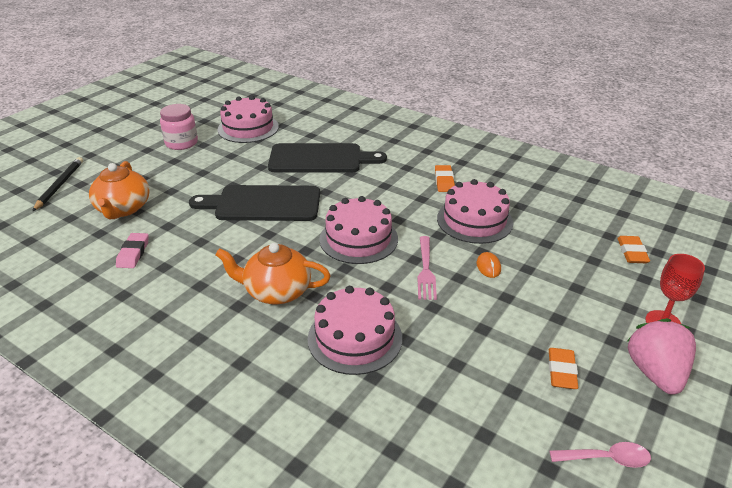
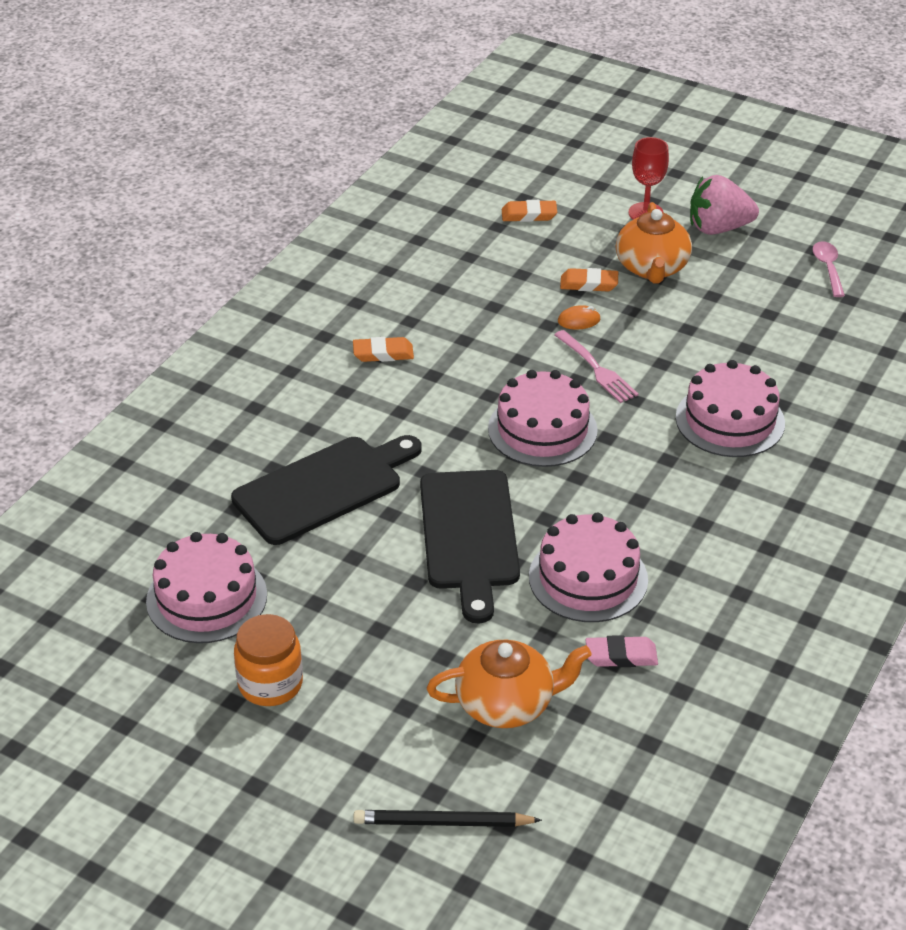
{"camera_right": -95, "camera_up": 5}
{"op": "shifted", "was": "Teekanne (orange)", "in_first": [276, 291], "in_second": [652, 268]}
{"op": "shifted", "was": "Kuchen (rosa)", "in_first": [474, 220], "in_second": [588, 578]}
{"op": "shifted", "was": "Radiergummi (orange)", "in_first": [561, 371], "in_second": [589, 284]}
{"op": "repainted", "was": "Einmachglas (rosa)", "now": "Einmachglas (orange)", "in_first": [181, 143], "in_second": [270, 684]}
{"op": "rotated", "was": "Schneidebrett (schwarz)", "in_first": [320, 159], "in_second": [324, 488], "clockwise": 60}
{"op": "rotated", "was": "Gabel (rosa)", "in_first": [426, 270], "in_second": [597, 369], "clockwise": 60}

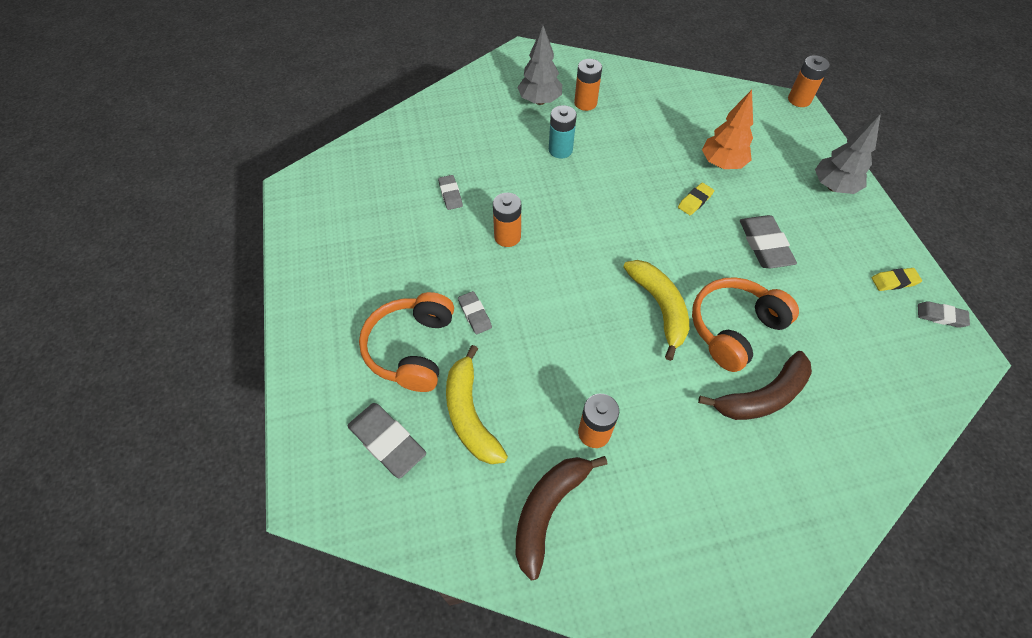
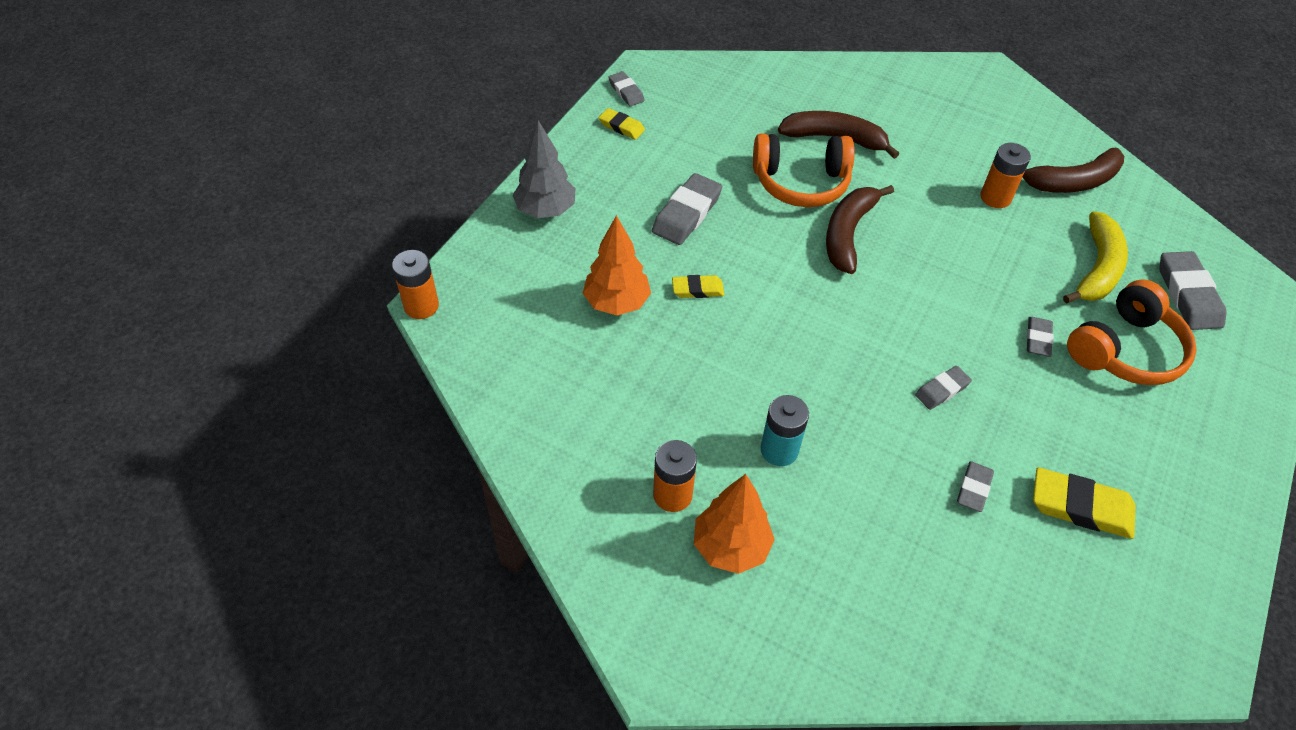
{"camera_right": -140, "camera_up": -5}
{"op": "new", "now": "Radiergummi (gelb)", "in_second": [1081, 507]}
{"op": "swapped", "was": "Batterie (orange)", "now": "Radiergummi (grau)", "in_first": [507, 236], "in_second": [942, 390]}
{"op": "repainted", "was": "Baum (grau)", "now": "Baum (orange)", "in_first": [539, 101], "in_second": [731, 547]}
{"op": "repainted", "was": "Banane (gelb)", "now": "Banane (braun)", "in_first": [659, 307], "in_second": [848, 234]}

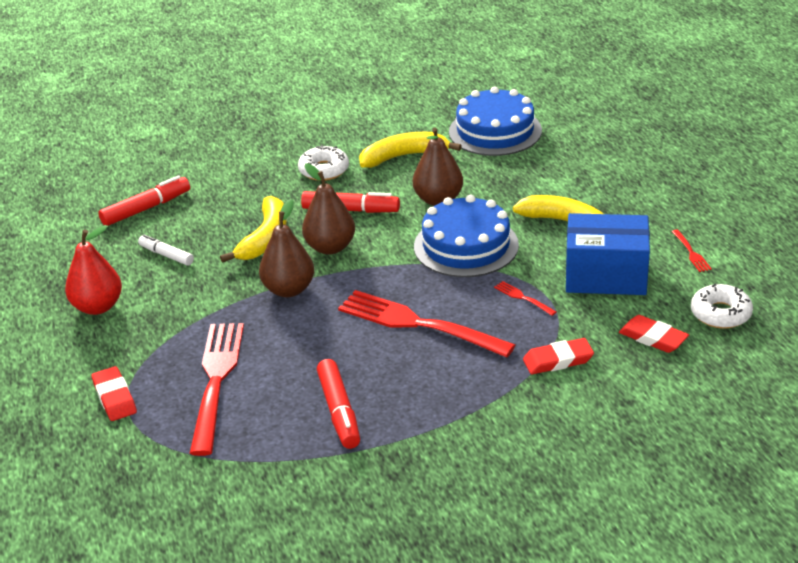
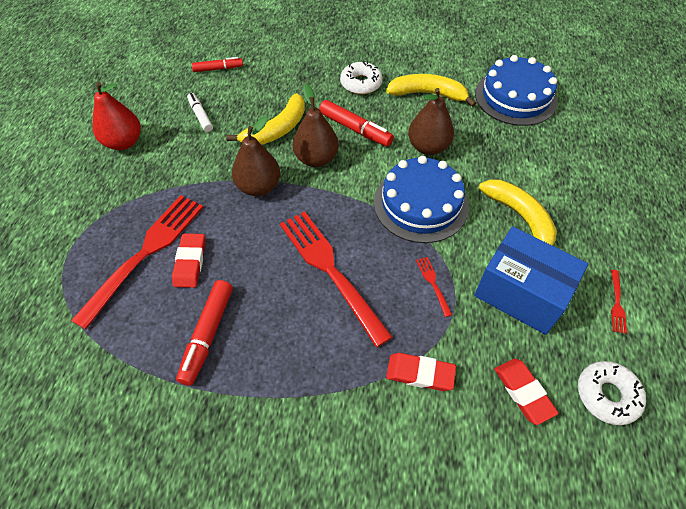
{"camera_right": 25, "camera_up": 20}
{"op": "shifted", "was": "Radiergummi (rot)", "in_first": [114, 397], "in_second": [190, 262]}
{"op": "scaled", "was": "Filzstift (rot)", "in_first": [146, 209], "in_second": [218, 69], "ratio": 0.66}

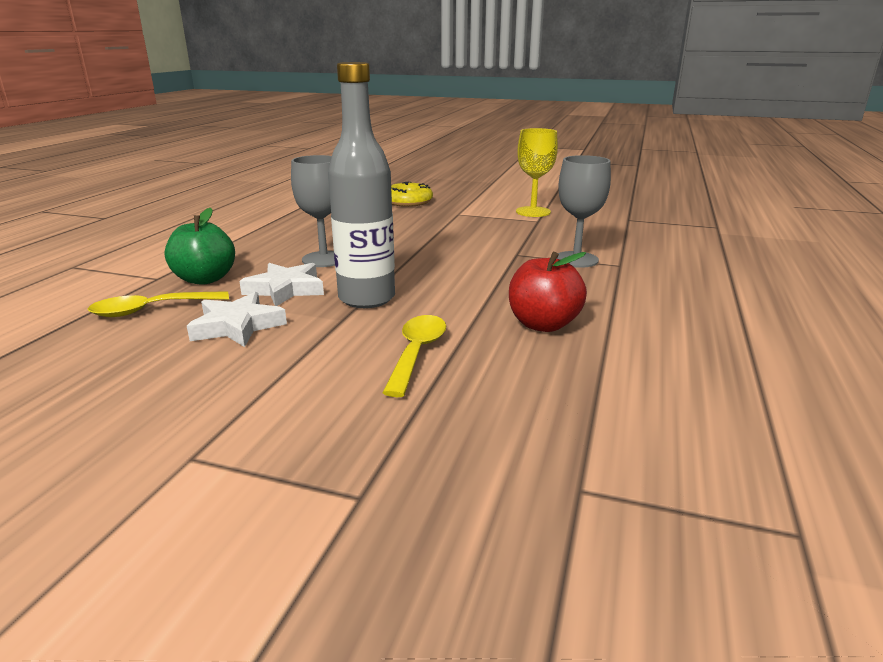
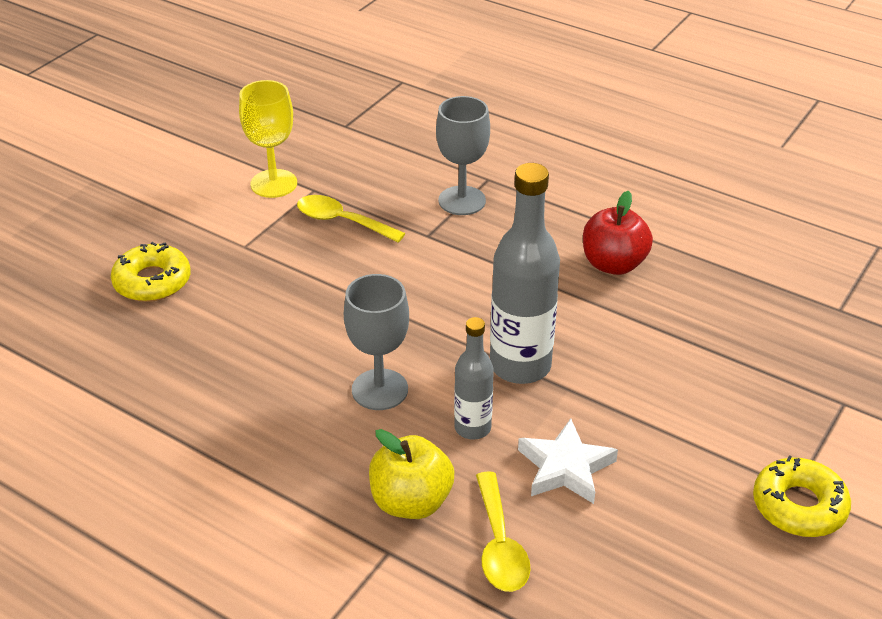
{"camera_right": -75, "camera_up": 15}
{"op": "new", "now": "Donut (gelb)", "in_second": [799, 506]}
{"op": "shifted", "was": "Löffel (gelb)", "in_first": [416, 353], "in_second": [342, 221]}
{"op": "swapped", "was": "Stern (weiß)", "now": "Flasche (grau)", "in_first": [285, 289], "in_second": [472, 428]}
{"op": "repainted", "was": "Apfel (grün)", "now": "Apfel (gelb)", "in_first": [205, 279], "in_second": [411, 502]}

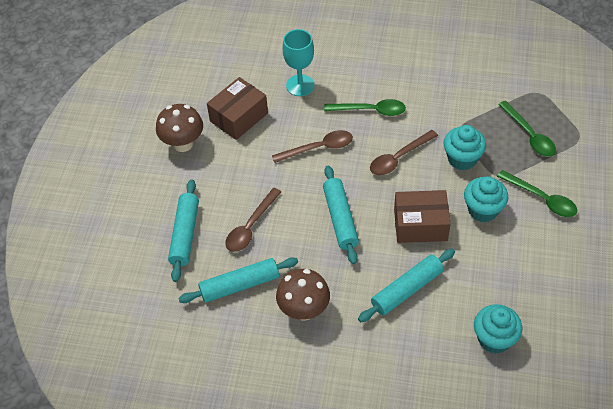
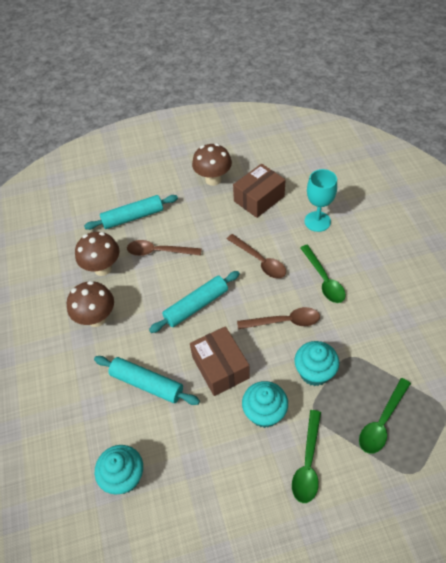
{"camera_right": 65, "camera_up": 0}
{"op": "swapped", "was": "Nudelholz (türkis)", "now": "Pilz (braun)", "in_first": [239, 285], "in_second": [103, 268]}
{"op": "rotated", "was": "Schachtel (braun)", "in_first": [239, 117], "in_second": [259, 199], "clockwise": -60}
{"op": "rotated", "was": "Löffel (braun)", "in_first": [399, 158], "in_second": [284, 321], "clockwise": 150}

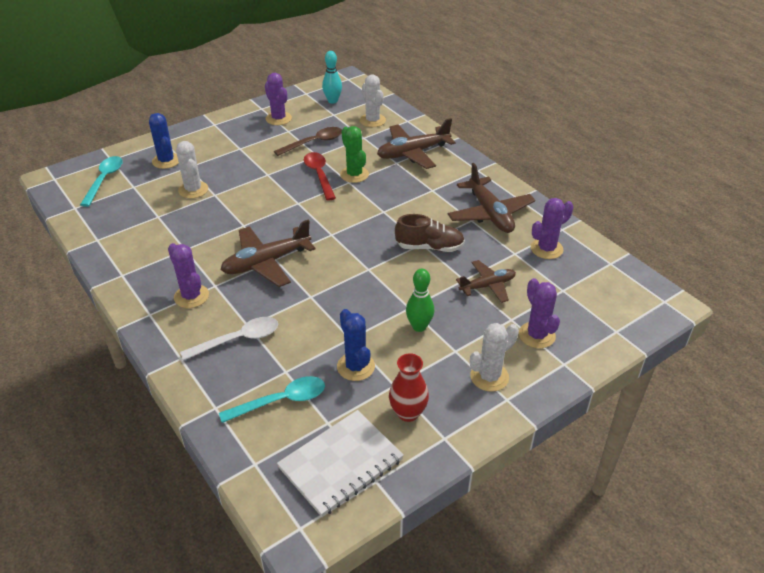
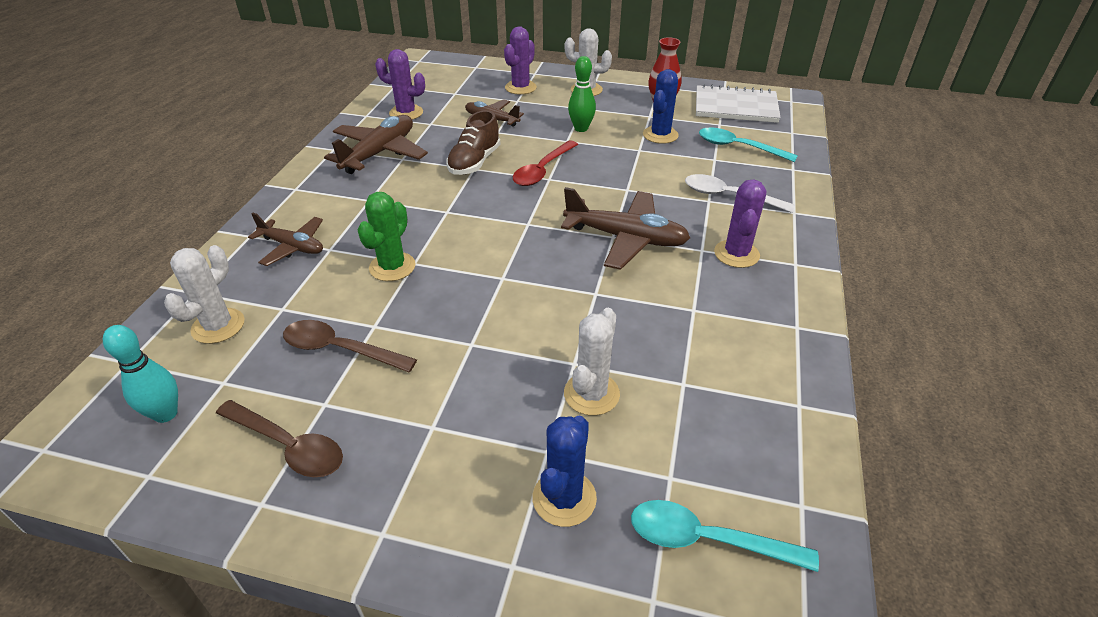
{"camera_right": -130, "camera_up": 0}
{"op": "shifted", "was": "Löffel (rot)", "in_first": [319, 175], "in_second": [542, 170]}
{"op": "swapped", "was": "Kaktus (lila)", "now": "Löffel (braun)", "in_first": [278, 118], "in_second": [288, 446]}
{"op": "rotated", "was": "Löffel (türkis)", "in_first": [104, 180], "in_second": [707, 540], "clockwise": 45}
{"op": "rotated", "was": "Schuh (braun)", "in_first": [429, 247], "in_second": [474, 162], "clockwise": -120}
{"op": "scaled", "was": "Flugzeug (braun)", "in_first": [413, 153], "in_second": [292, 247], "ratio": 0.63}

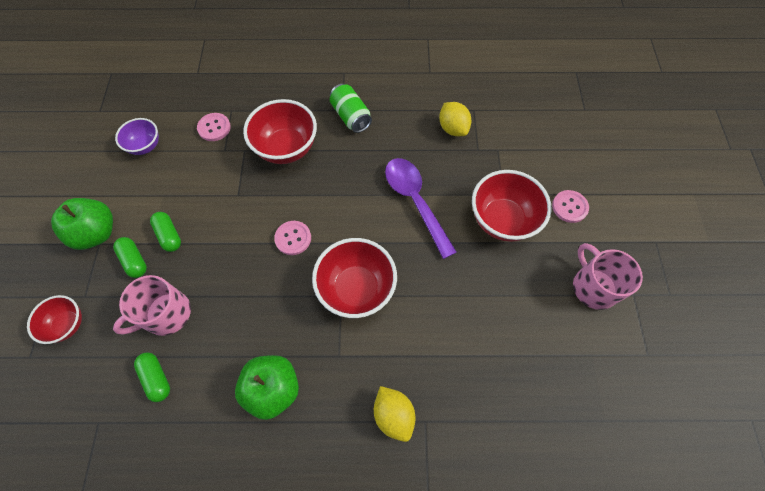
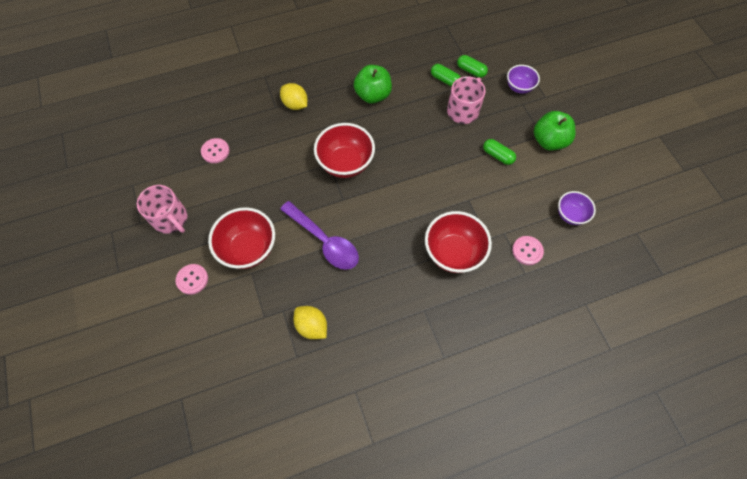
{"camera_right": 160, "camera_up": 0}
{"op": "gone", "was": "Dose (grün)", "in_first": [351, 116]}
{"op": "shifted", "was": "Kapsel (grün)", "in_first": [134, 260], "in_second": [471, 71]}
{"op": "shifted", "was": "Knopf (rosa)", "in_first": [293, 238], "in_second": [215, 151]}
{"op": "repainted", "was": "Schüssel (rot)", "now": "Schüssel (lila)", "in_first": [68, 324], "in_second": [519, 87]}

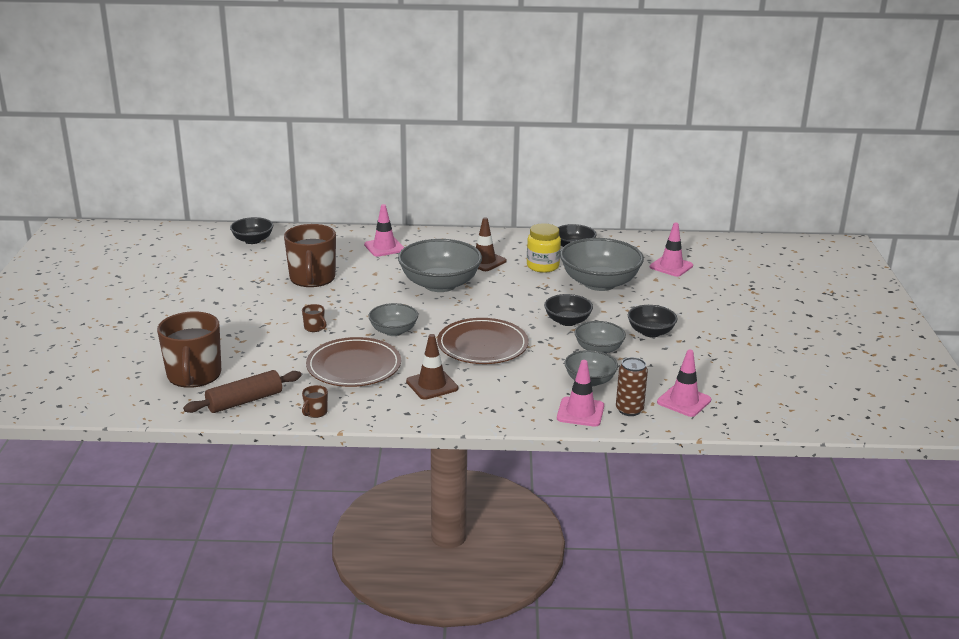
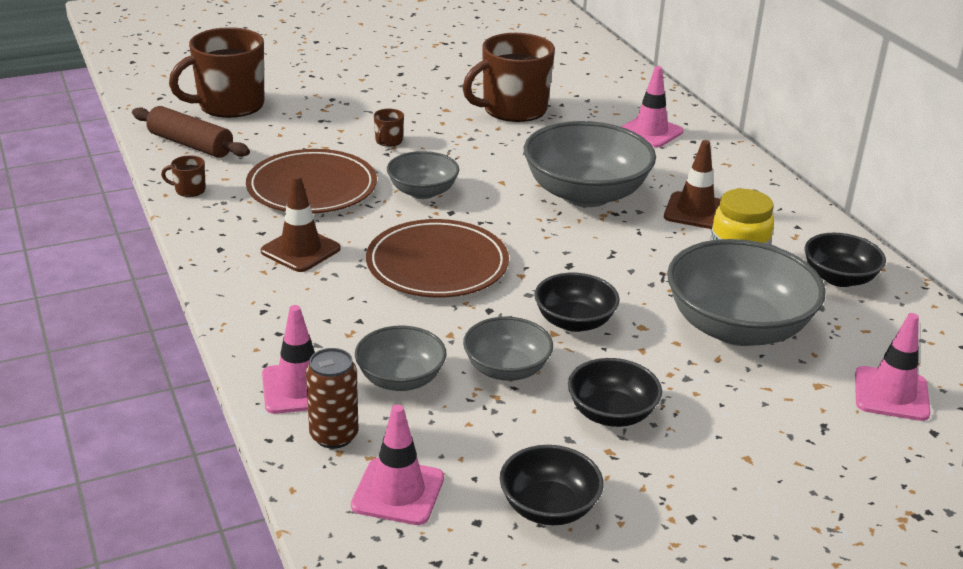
{"camera_right": 65, "camera_up": 5}
{"op": "shifted", "was": "Schüssel (schwarz)", "in_first": [253, 240], "in_second": [549, 507]}

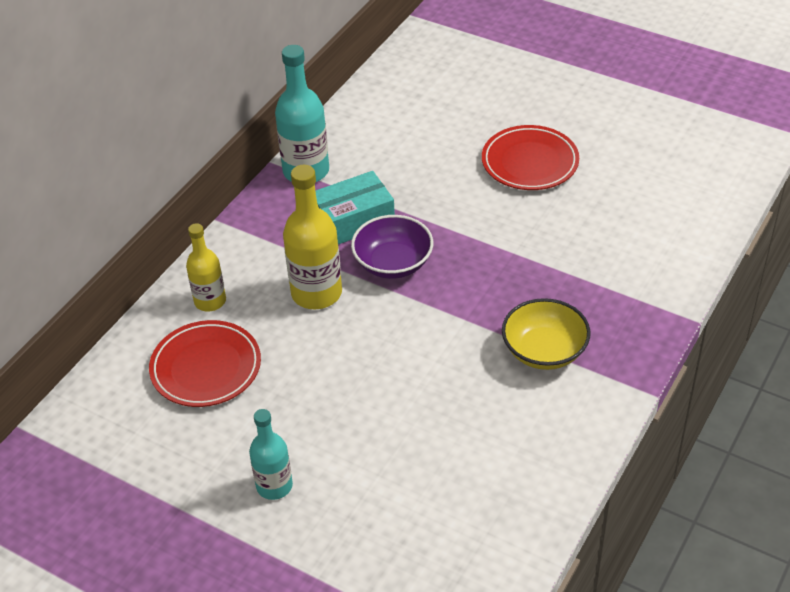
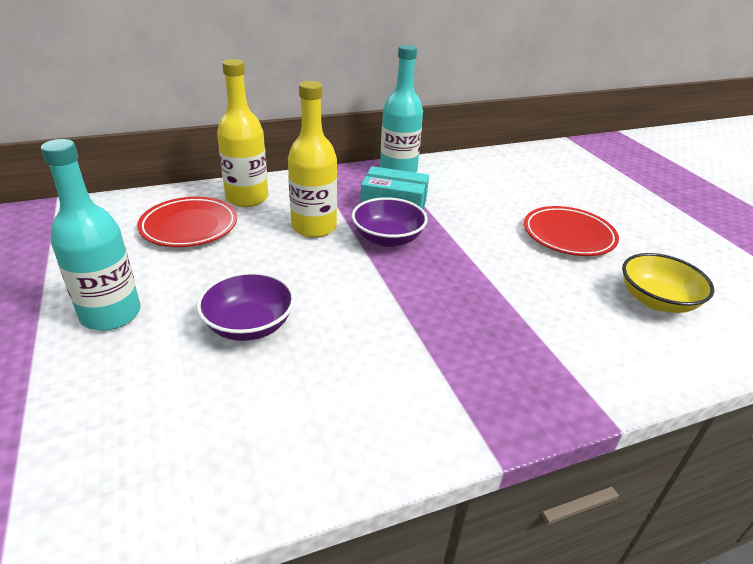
{"camera_right": 35, "camera_up": -10}
{"op": "new", "now": "Schüssel (lila)", "in_second": [249, 325]}
{"op": "shifted", "was": "Schüssel (gelb)", "in_first": [544, 351], "in_second": [656, 300]}
{"op": "scaled", "was": "Flasche (gelb)", "in_first": [210, 301], "in_second": [247, 198], "ratio": 1.59}
{"op": "scaled", "was": "Flasche (türkis)", "in_first": [274, 486], "in_second": [111, 314], "ratio": 1.59}

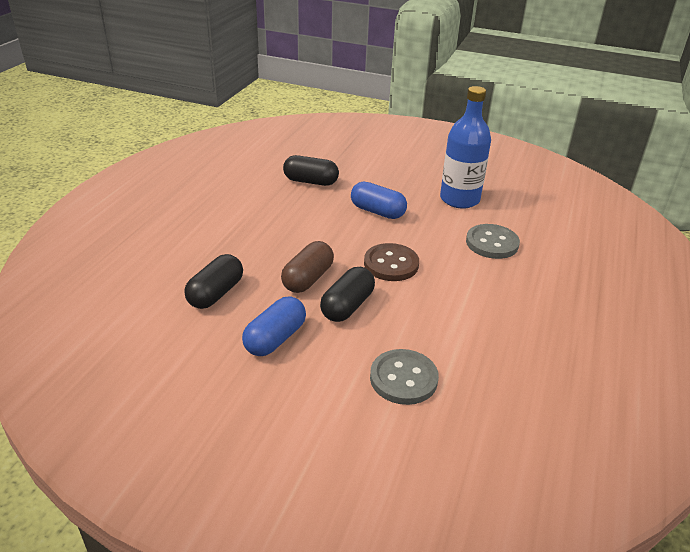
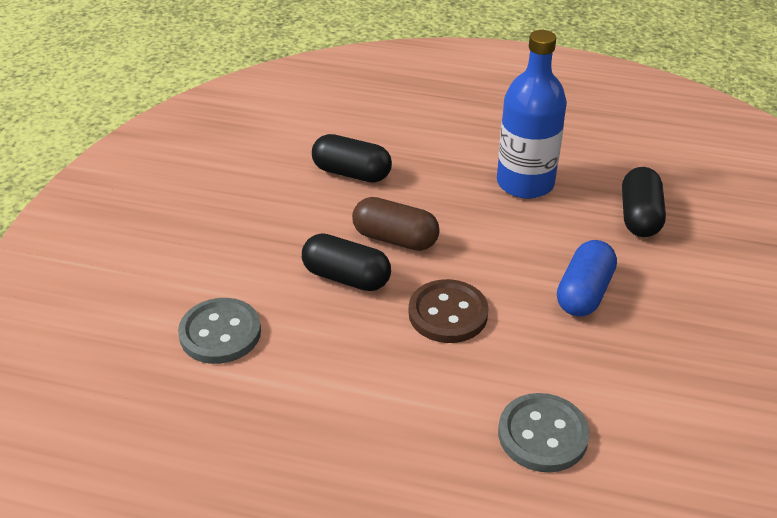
{"camera_right": 85, "camera_up": 5}
{"op": "gone", "was": "Kapsel (blau)", "in_first": [275, 338]}
{"op": "shifted", "was": "Flasche (blau)", "in_first": [459, 199], "in_second": [525, 183]}

